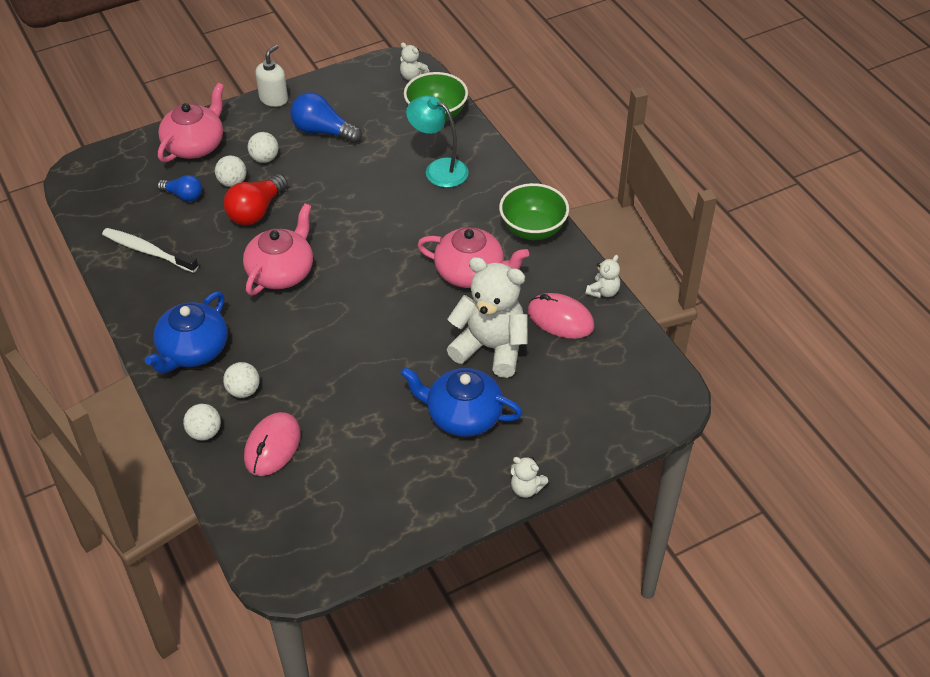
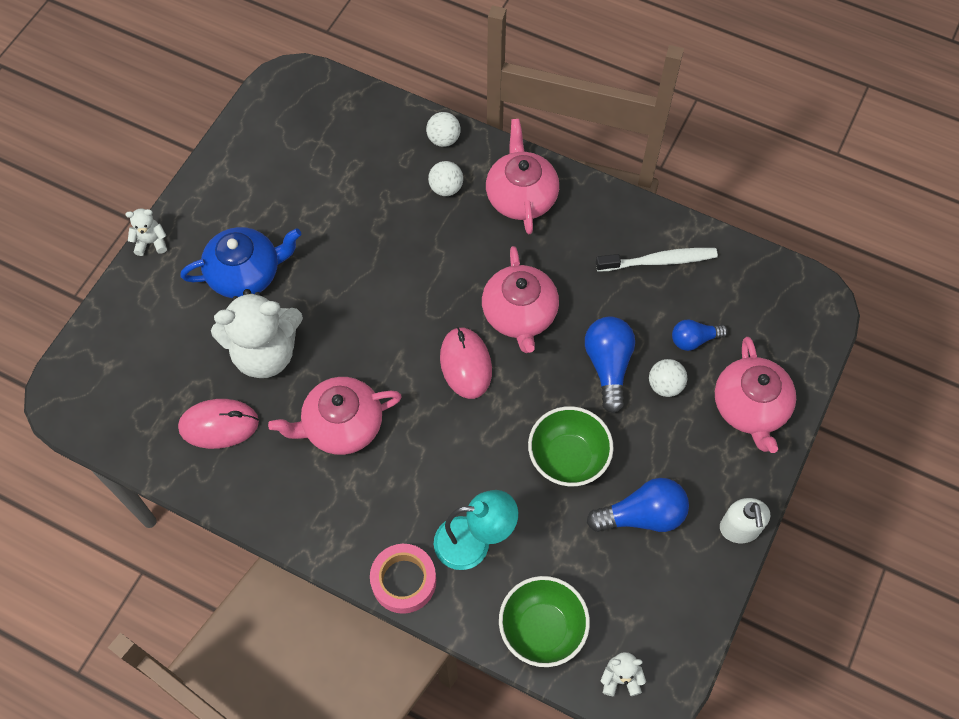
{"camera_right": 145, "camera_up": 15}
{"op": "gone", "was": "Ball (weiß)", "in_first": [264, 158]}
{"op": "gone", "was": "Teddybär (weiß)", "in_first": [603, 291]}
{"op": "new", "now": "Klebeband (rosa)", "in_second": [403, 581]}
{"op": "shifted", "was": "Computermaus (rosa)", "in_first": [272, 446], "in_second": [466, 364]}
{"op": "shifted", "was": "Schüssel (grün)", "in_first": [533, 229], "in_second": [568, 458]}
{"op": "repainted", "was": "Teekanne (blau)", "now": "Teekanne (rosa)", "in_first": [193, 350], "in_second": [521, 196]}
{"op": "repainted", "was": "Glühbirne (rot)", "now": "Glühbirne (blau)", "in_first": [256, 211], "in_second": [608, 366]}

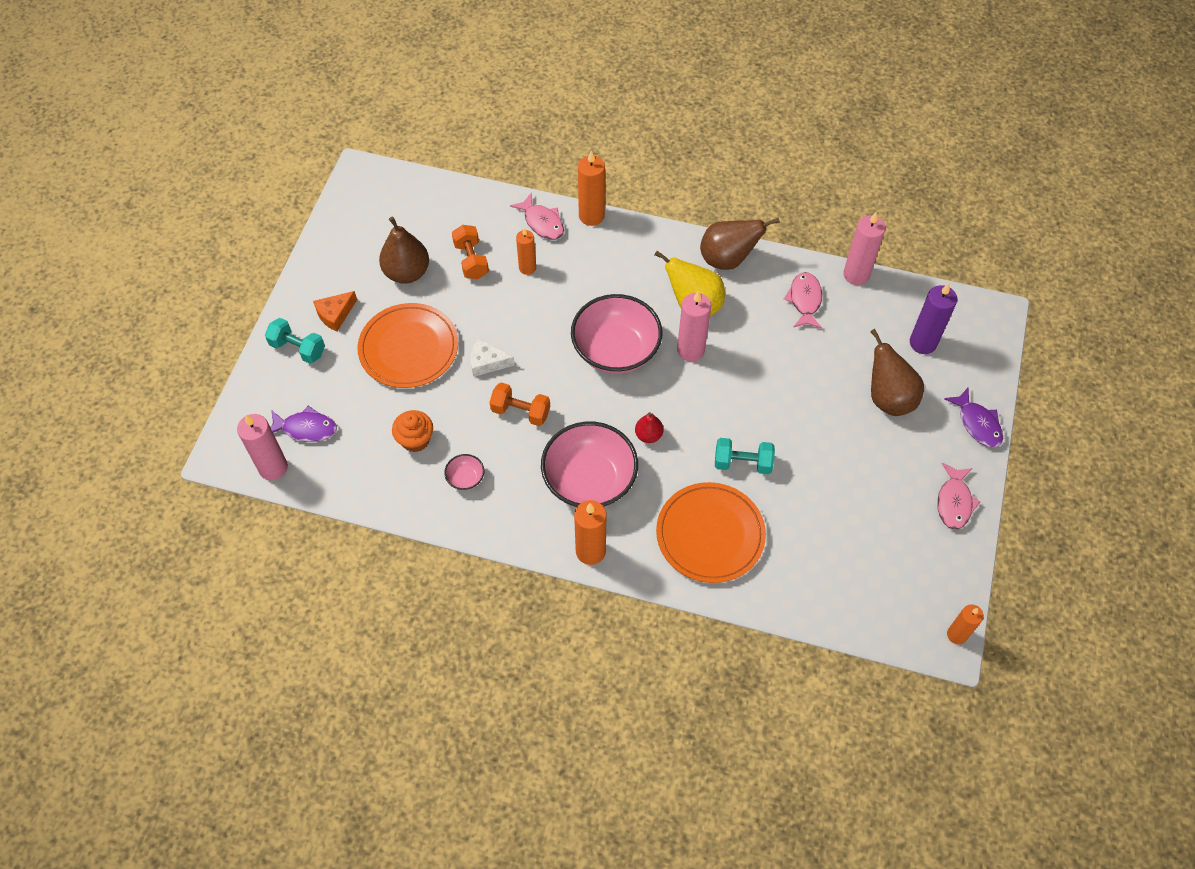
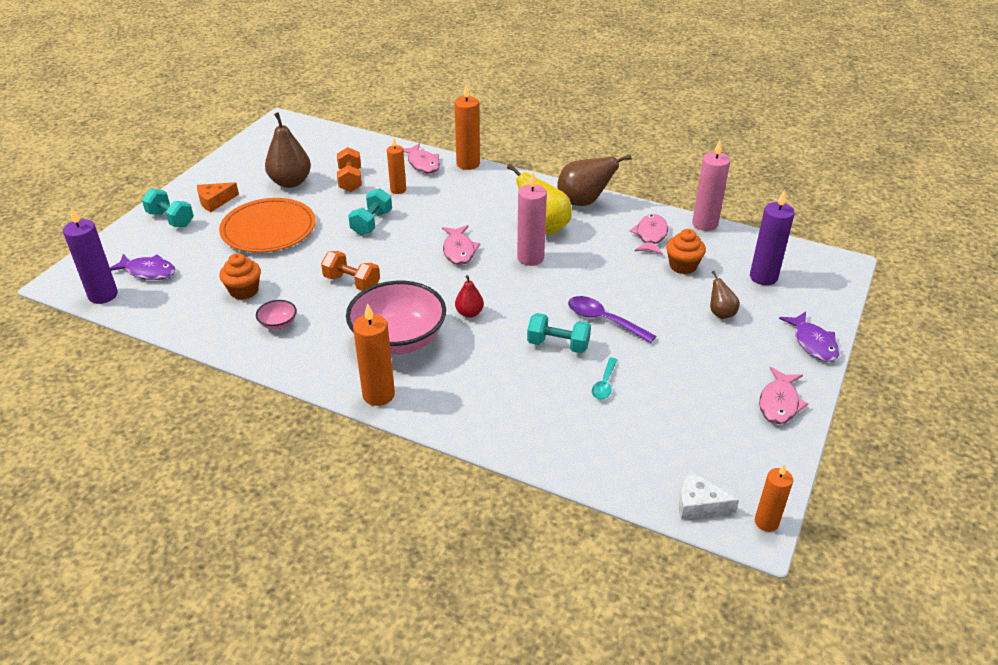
{"camera_right": 10, "camera_up": -20}
{"op": "gone", "was": "Teller (orange)", "in_first": [710, 534]}
{"op": "new", "now": "Hantel (türkis)", "in_second": [371, 223]}
{"op": "new", "now": "Löffel (lila)", "in_second": [604, 320]}
{"op": "new", "now": "Löffel (türkis)", "in_second": [604, 384]}
{"op": "new", "now": "Muffin (orange)", "in_second": [683, 266]}
{"op": "shifted", "was": "Käse (weiß)", "in_first": [487, 362], "in_second": [699, 504]}
{"op": "swapped", "was": "Schüssel (rosa)", "now": "Fisch (rosa)", "in_first": [616, 350], "in_second": [459, 250]}
{"op": "repainted", "was": "Kerze (rosa)", "now": "Kerze (lila)", "in_first": [273, 468], "in_second": [103, 295]}
{"op": "scaled", "was": "Birne (braun)", "in_first": [888, 398], "in_second": [721, 313], "ratio": 0.54}

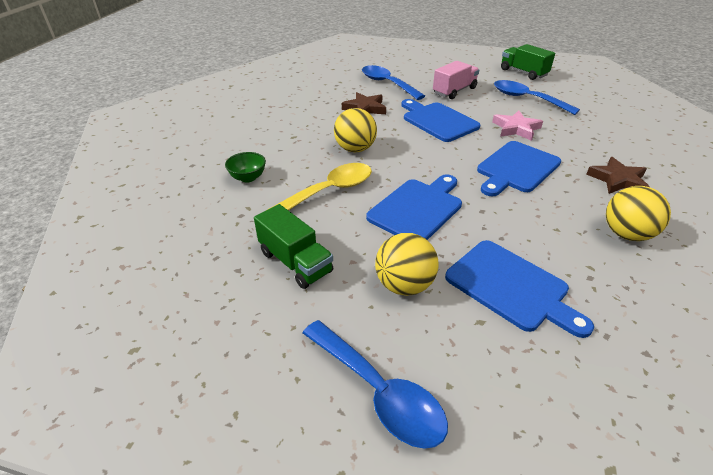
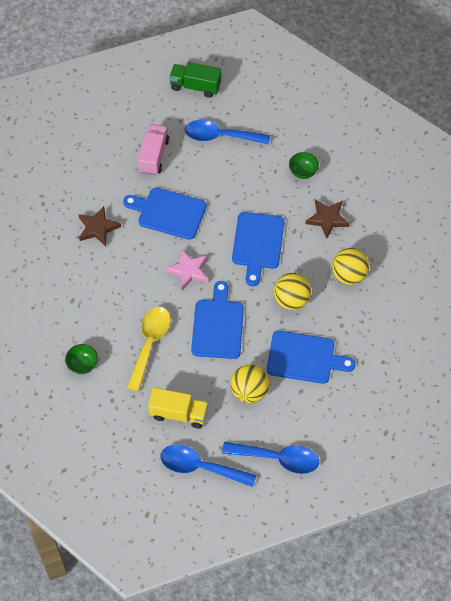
{"camera_right": -35, "camera_up": 20}
{"op": "new", "now": "Schüssel (grün)", "in_second": [303, 172]}
{"op": "shifted", "was": "Ball (gelb)", "in_first": [355, 149], "in_second": [291, 300]}
{"op": "shifted", "was": "Löffel (blau)", "in_first": [387, 84], "in_second": [200, 467]}
{"op": "shifted", "was": "Stern (rosa)", "in_first": [516, 128], "in_second": [188, 271]}
{"op": "repainted", "was": "Lastwagen (grün)", "now": "Lastwagen (gelb)", "in_first": [295, 262], "in_second": [179, 413]}

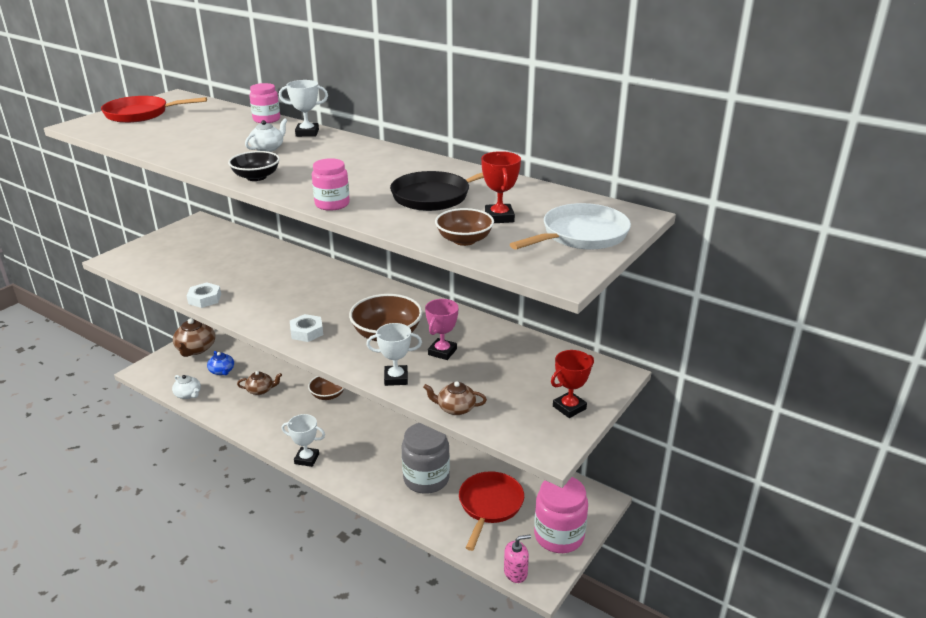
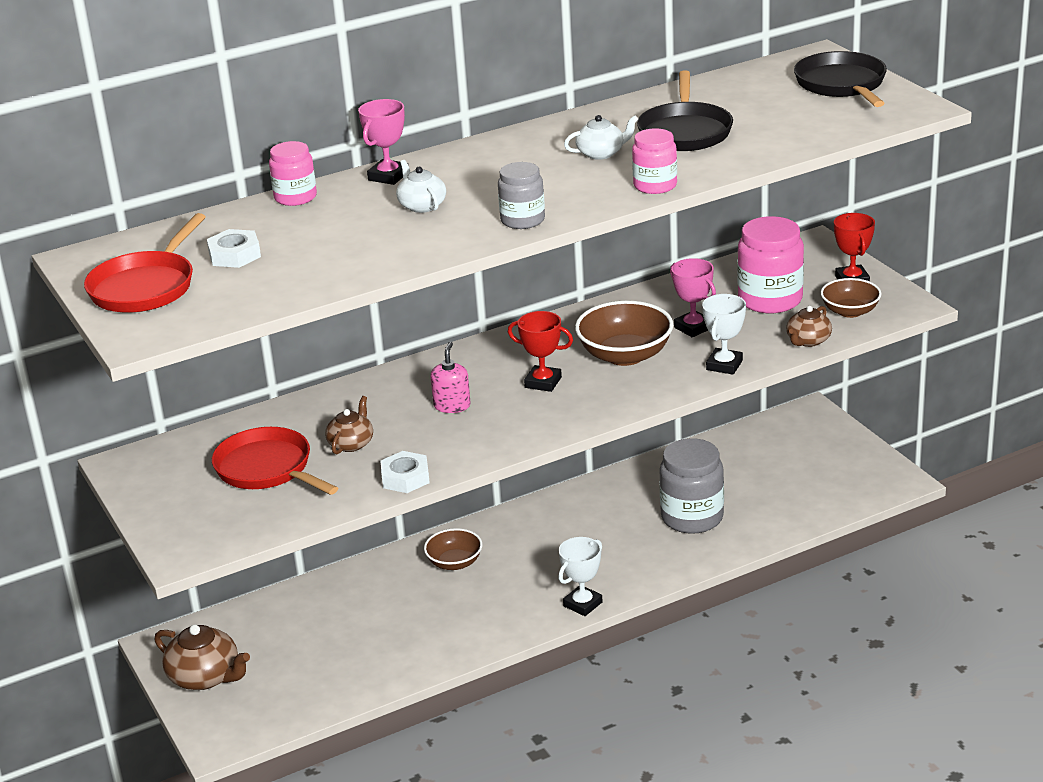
{"camera_right": -60, "camera_up": 0}
{"op": "gone", "was": "Teekanne (blau)", "in_first": [222, 371]}
{"op": "shifted", "was": "Teekanne (weiß)", "in_first": [188, 394], "in_second": [601, 153]}
{"op": "shifted", "was": "Teekanne (braun)", "in_first": [260, 390], "in_second": [351, 443]}
{"op": "shifted", "was": "Sechskantmutter (weiß)", "in_first": [307, 332], "in_second": [234, 255]}
{"op": "shifted", "was": "Schüssel (braun)", "in_first": [464, 240], "in_second": [850, 311]}
{"op": "shifted", "was": "Pfanne (rot)", "in_first": [489, 505], "in_second": [267, 469]}
{"op": "shifted", "was": "Pokal (rot)", "in_first": [499, 217], "in_second": [543, 382]}
{"op": "shifted", "was": "Seifenspender (rosa)", "in_first": [515, 572], "in_second": [452, 406]}
{"op": "shifted", "was": "Einmachglas (rosa)", "in_first": [559, 536], "in_second": [770, 300]}
{"op": "swapped", "was": "Schüssel (schwarz)", "now": "Einmachglas (grau)", "in_first": [256, 177], "in_second": [522, 220]}
{"op": "repainted", "was": "Pokal (weiß)", "now": "Pokal (rosa)", "in_first": [307, 133], "in_second": [388, 176]}
{"op": "repainted", "was": "Pfanne (weiß)", "now": "Pfanne (schwarz)", "in_first": [580, 235], "in_second": [842, 85]}

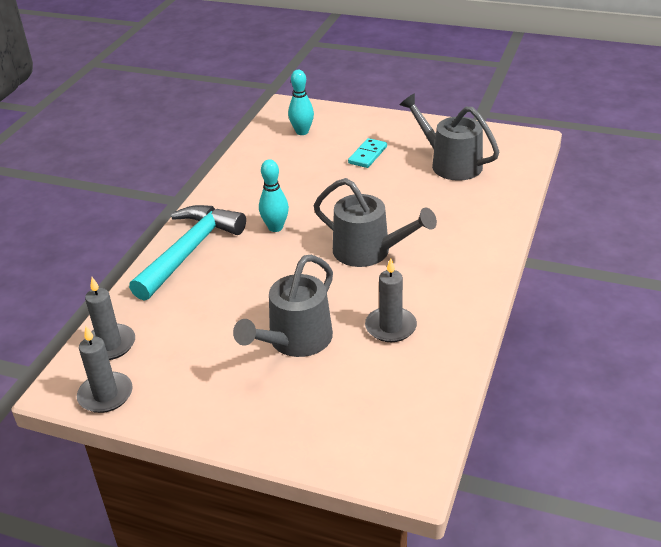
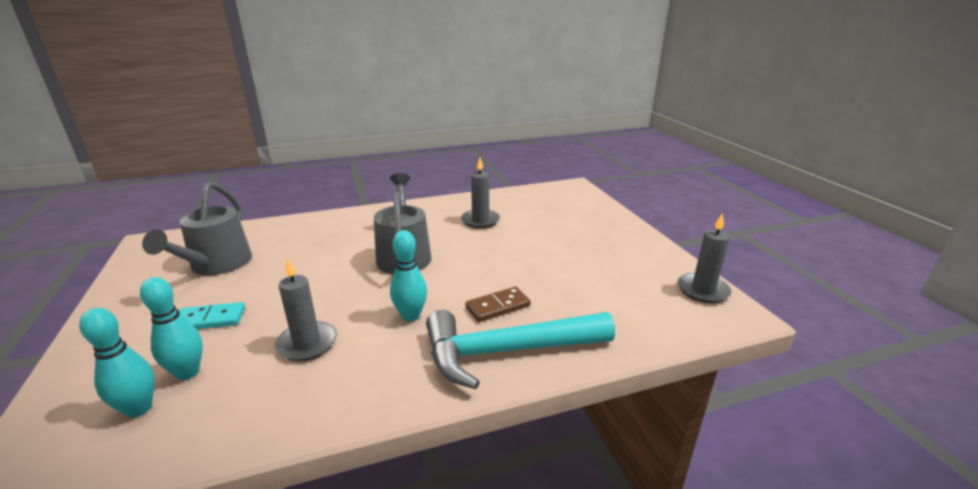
{"camera_right": -130, "camera_up": -10}
{"op": "gone", "was": "Gießkanne (grau)", "in_first": [295, 341]}
{"op": "new", "now": "Bowlingkegel (türkis)", "in_second": [187, 372]}
{"op": "new", "now": "Dominostein (braun)", "in_second": [498, 306]}
{"op": "shifted", "was": "Kerze (grau)", "in_first": [110, 344], "in_second": [307, 344]}

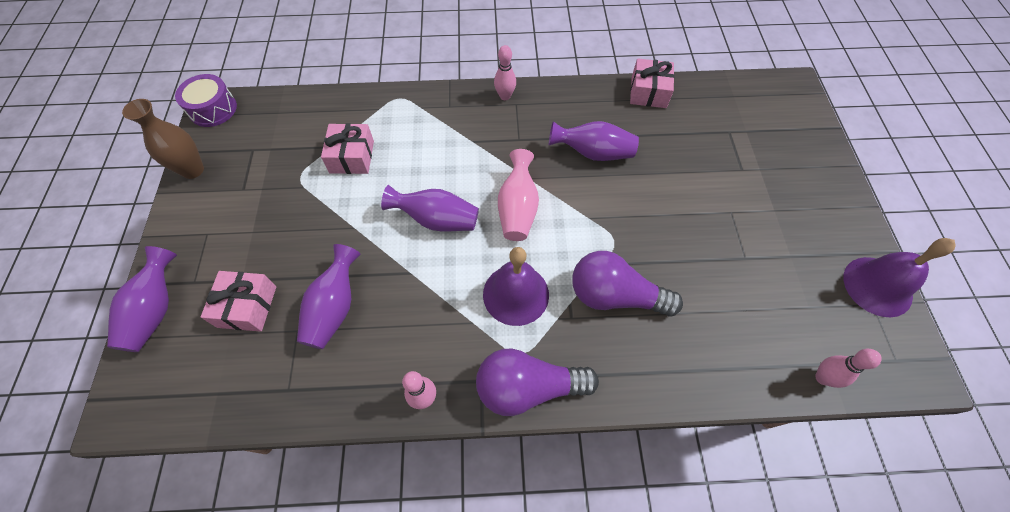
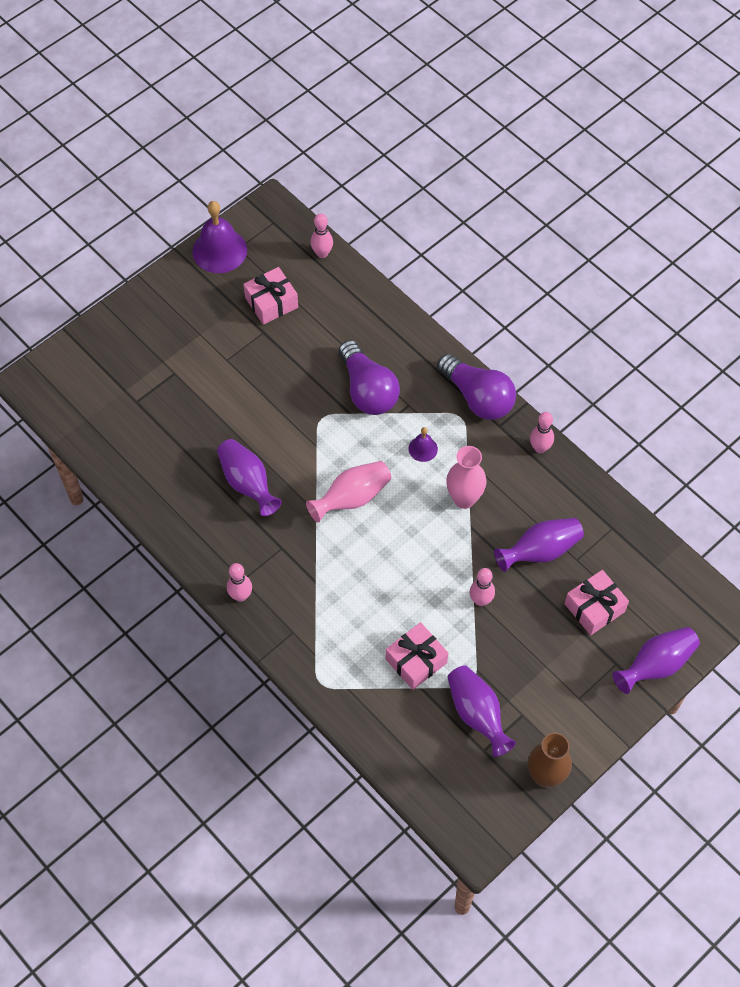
{"camera_right": -130, "camera_up": 0}
{"op": "gone", "was": "Trommel (lila)", "in_first": [213, 109]}
{"op": "new", "now": "Vase (rosa)", "in_second": [464, 499]}
{"op": "new", "now": "Bowlingkegel (rosa)", "in_second": [481, 600]}
{"op": "shifted", "was": "Vase (lila)", "in_first": [436, 220], "in_second": [477, 714]}
{"op": "shifted", "was": "Geschenk (rosa)", "in_first": [648, 92], "in_second": [271, 302]}
{"op": "scaled", "was": "Glocke (lila)", "in_first": [516, 294], "in_second": [423, 449], "ratio": 0.5}

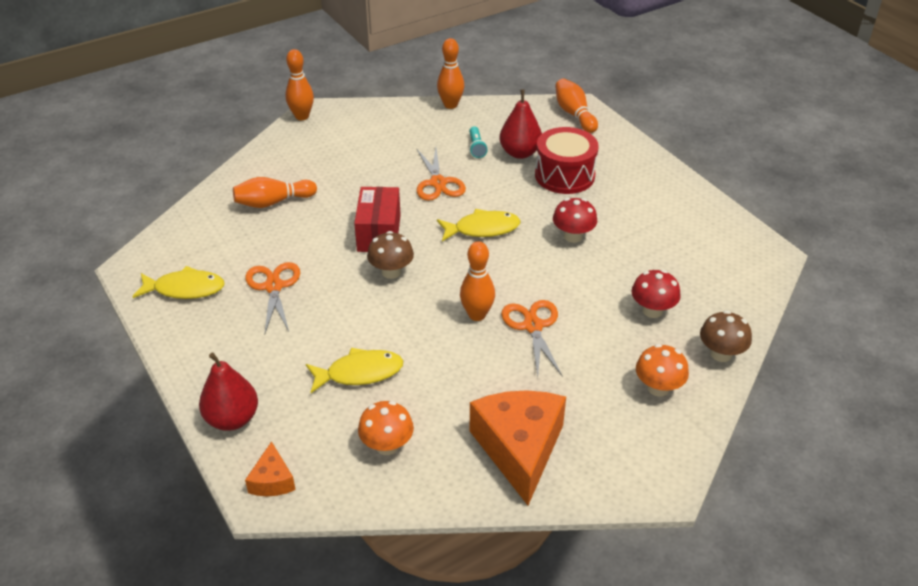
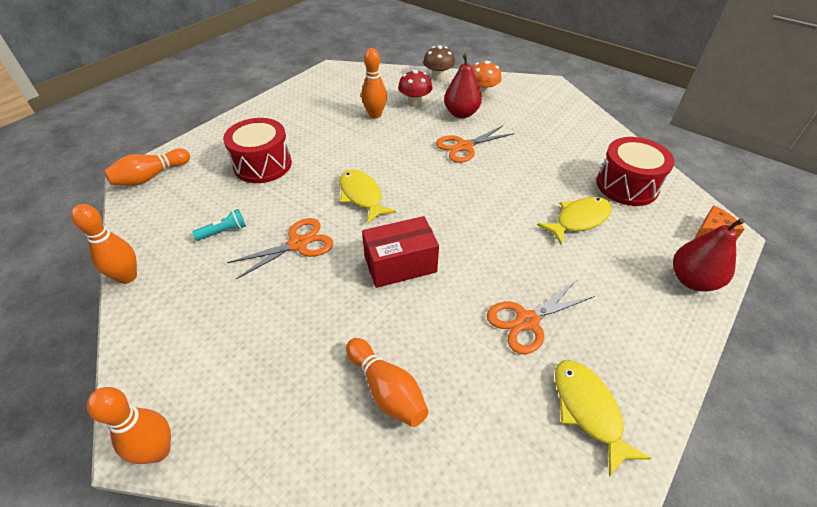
{"camera_right": -110, "camera_up": 5}
{"op": "gone", "was": "Pilz (braun)", "in_first": [391, 272]}
{"op": "gone", "was": "Käse (orange)", "in_first": [519, 449]}
{"op": "gone", "was": "Pilz (rot)", "in_first": [573, 236]}
{"op": "shifted", "was": "Bowlingkegel (orange)", "in_first": [477, 315], "in_second": [375, 115]}
{"op": "shifted", "was": "Birne (rot)", "in_first": [520, 153], "in_second": [461, 113]}
{"op": "swapped", "was": "Pilz (orange)", "now": "Trommel (rot)", "in_first": [387, 445], "in_second": [627, 185]}
{"op": "rotated", "was": "Fisch (gelb)", "in_first": [360, 373], "in_second": [579, 220], "clockwise": 90}

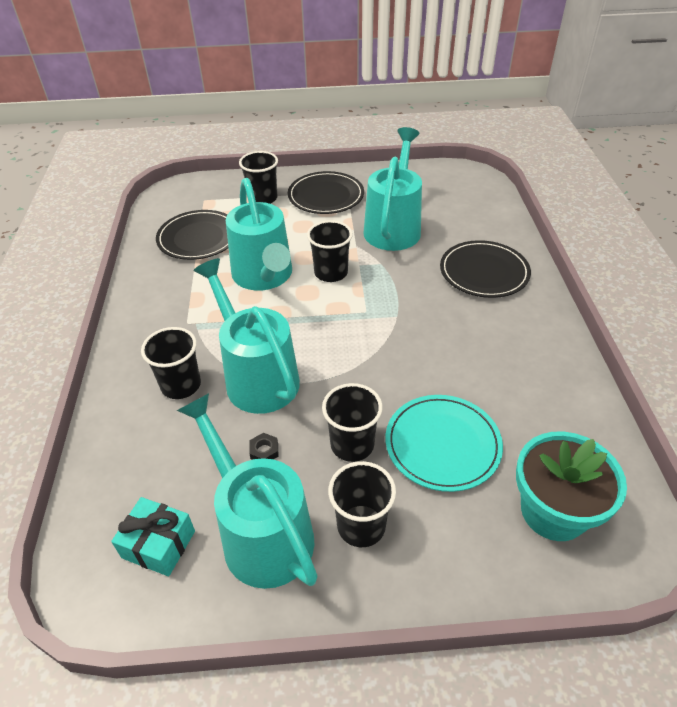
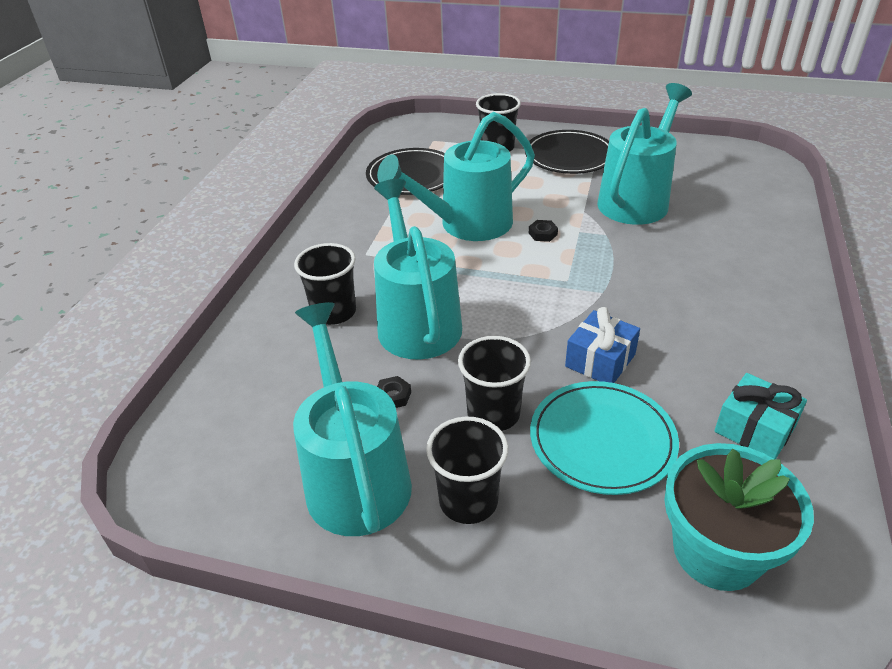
{"camera_right": 20, "camera_up": -5}
{"op": "gone", "was": "Teller (schwarz)", "in_first": [484, 272]}
{"op": "new", "now": "Geschenk (blau)", "in_second": [600, 360]}
{"op": "shifted", "was": "Geschenk (türkis)", "in_first": [159, 544], "in_second": [754, 429]}
{"op": "swapped", "was": "Becher (schwarz)", "now": "Sechskantmutter (schwarz)", "in_first": [331, 273], "in_second": [543, 234]}
{"op": "rotated", "was": "Gießkanne (türkis)", "in_first": [264, 277], "in_second": [466, 225], "clockwise": 60}

